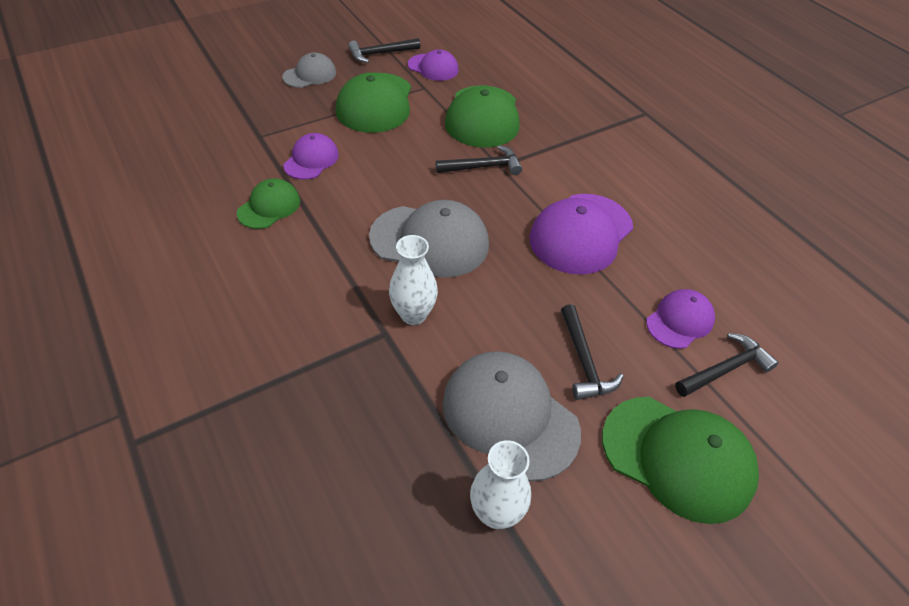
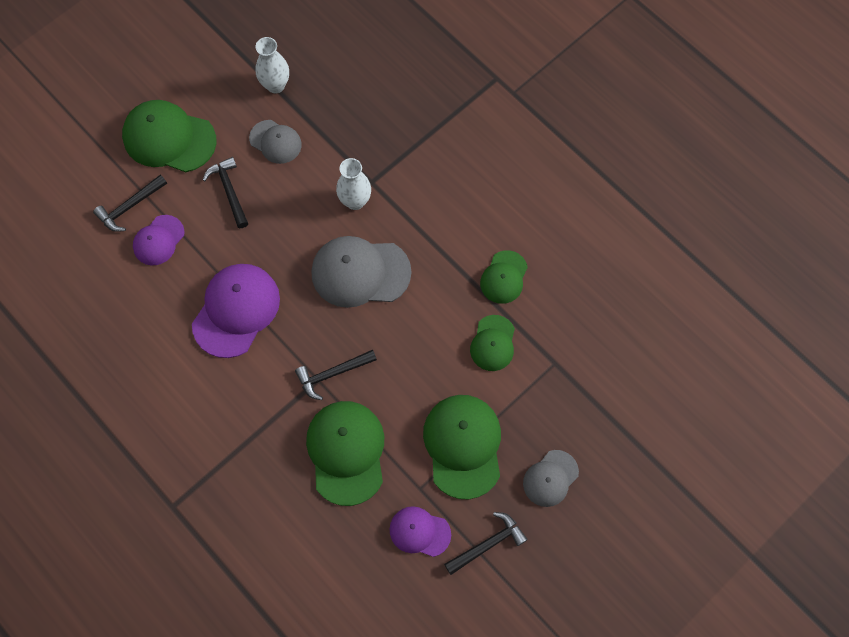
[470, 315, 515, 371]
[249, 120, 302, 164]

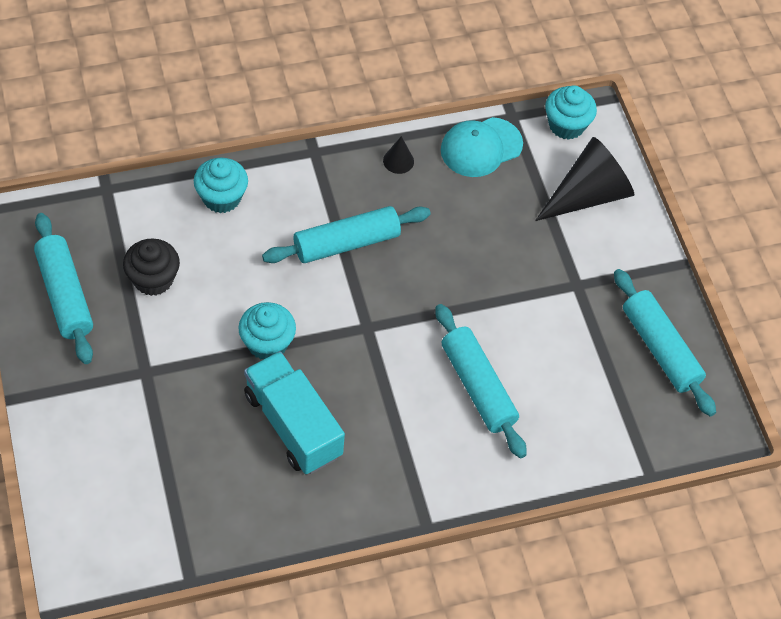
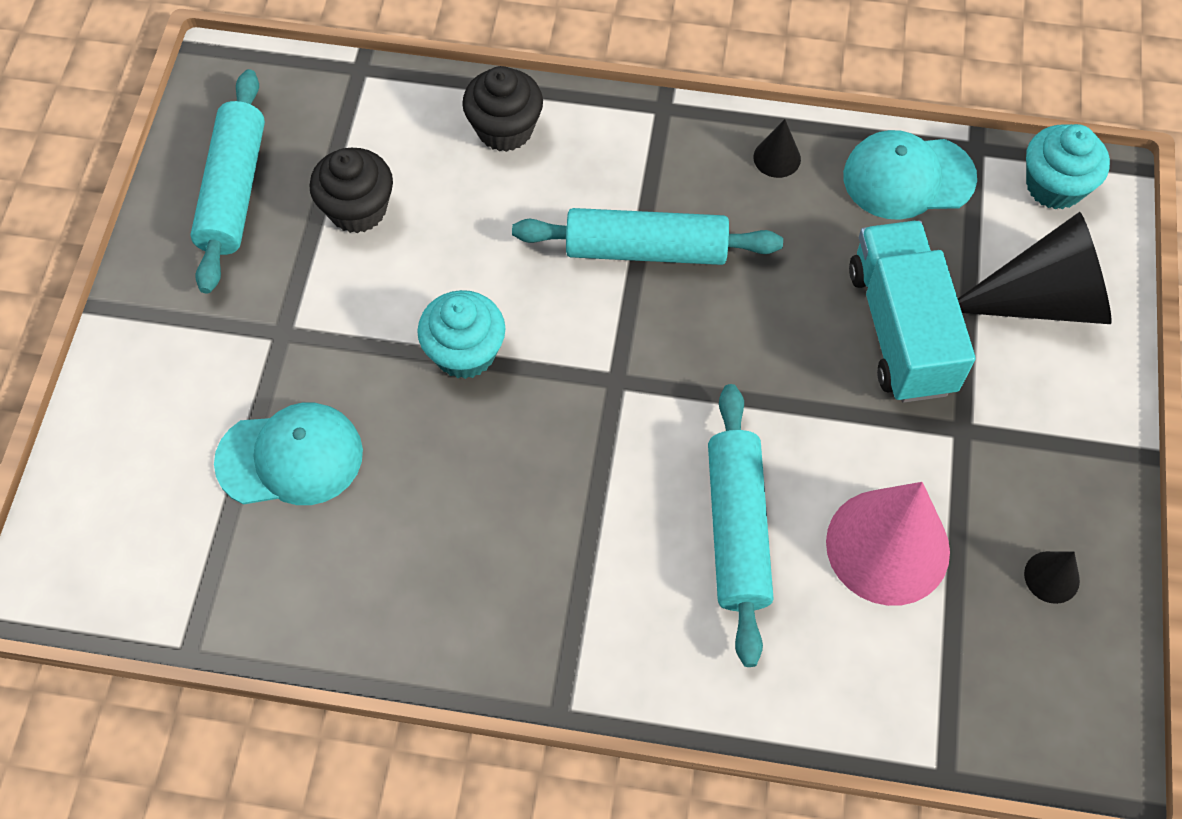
[214, 403, 363, 505]
[826, 482, 950, 606]
[849, 221, 976, 403]
[1024, 551, 1080, 604]
[462, 66, 543, 152]

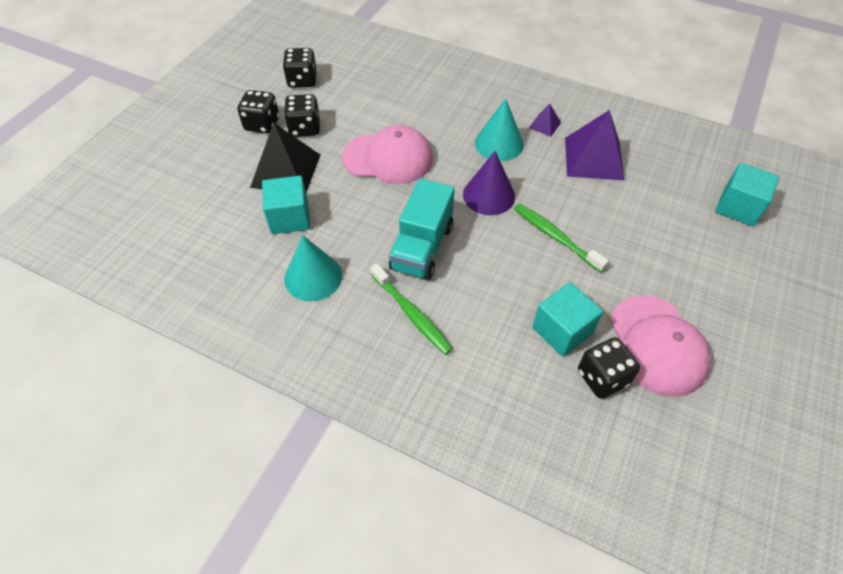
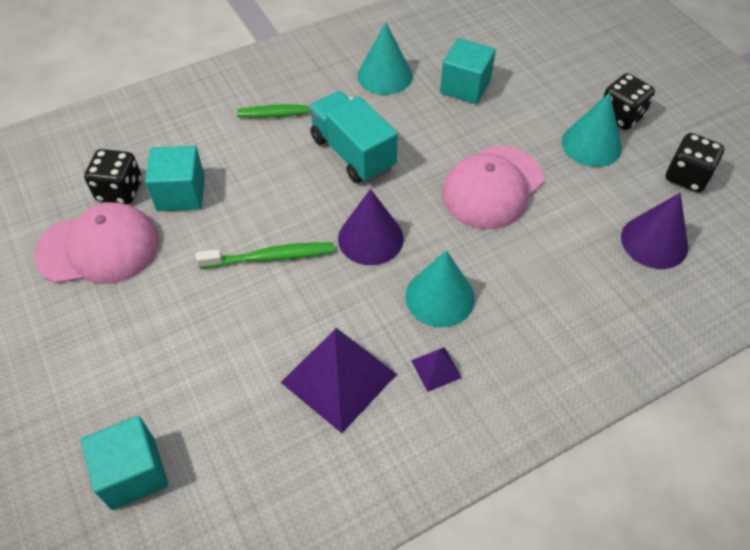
[250, 123, 320, 192] (first image)
[621, 193, 688, 269]
[562, 92, 622, 167]
[34, 203, 159, 284]

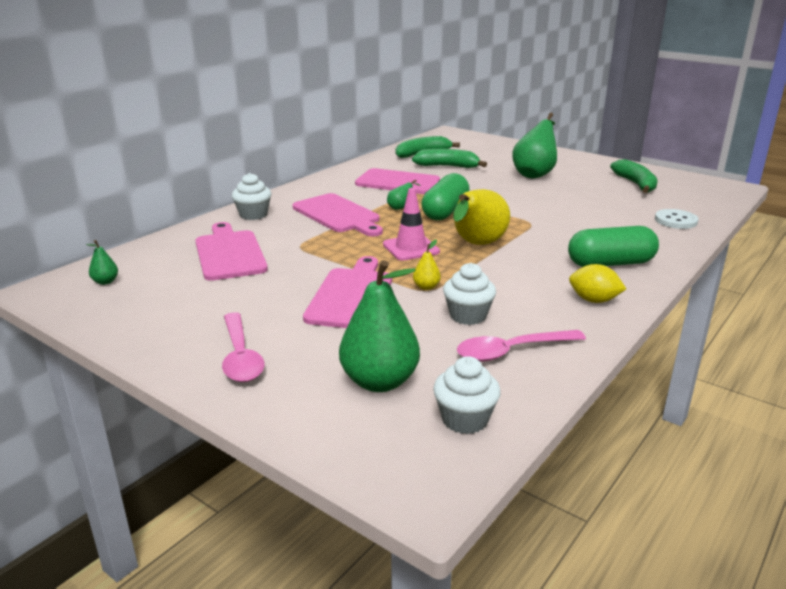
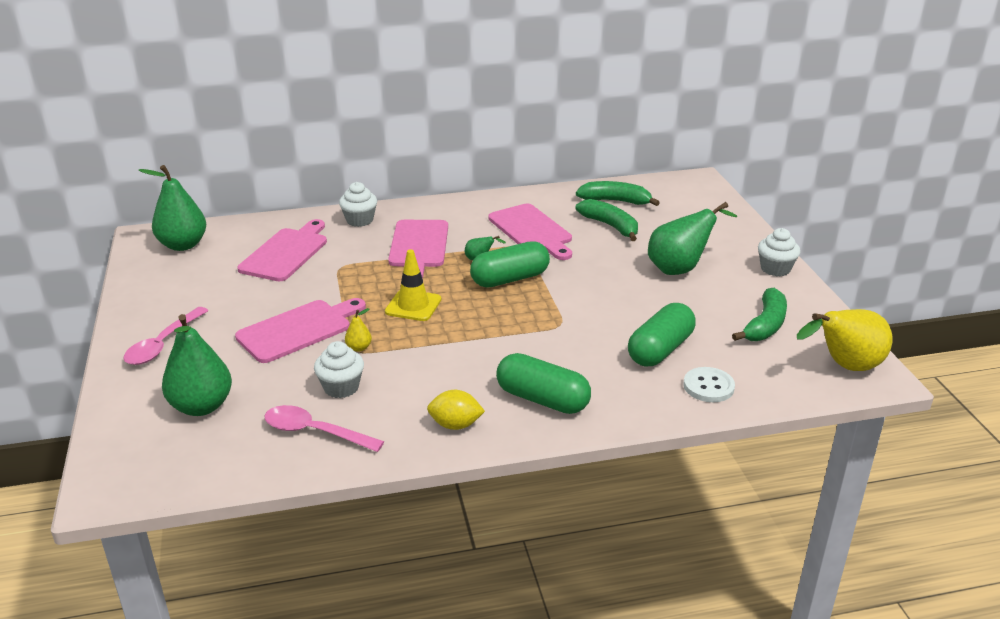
[628, 303, 696, 366]
[758, 228, 800, 276]
[797, 309, 893, 371]
[385, 249, 441, 321]
[427, 390, 485, 430]
[138, 165, 206, 251]

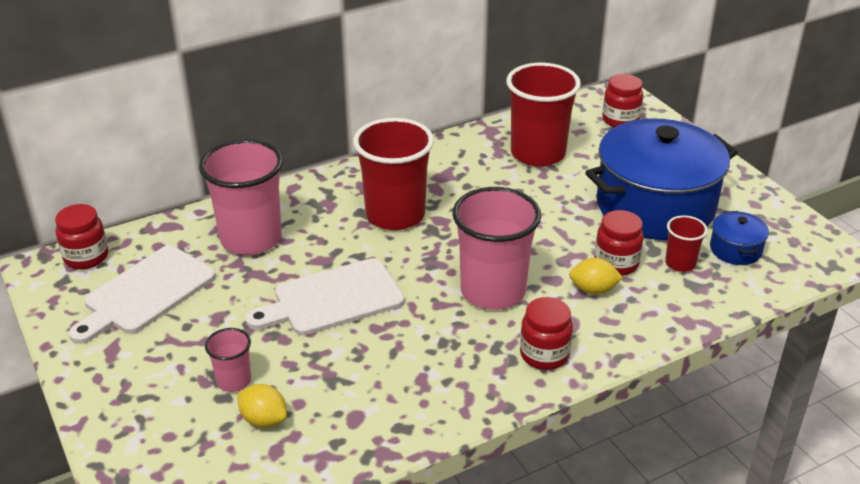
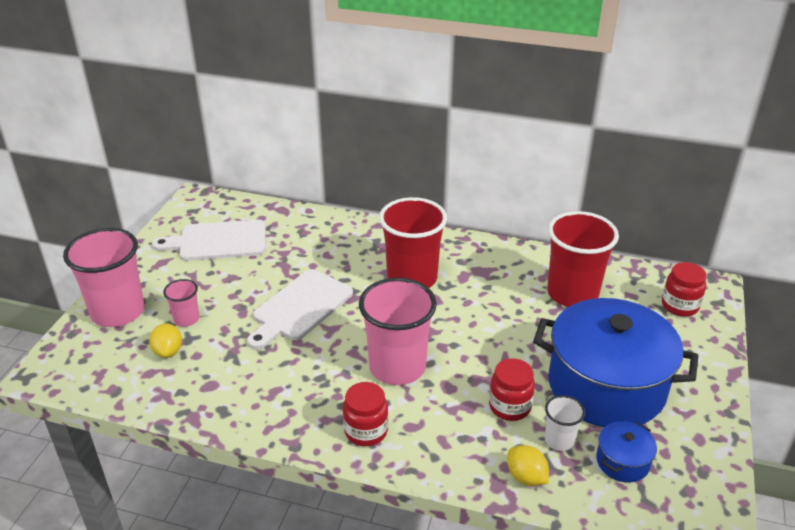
[55, 204, 108, 269] (first image)
[63, 228, 144, 327]
[507, 445, 549, 486]
[545, 395, 585, 451]
[247, 269, 353, 349]

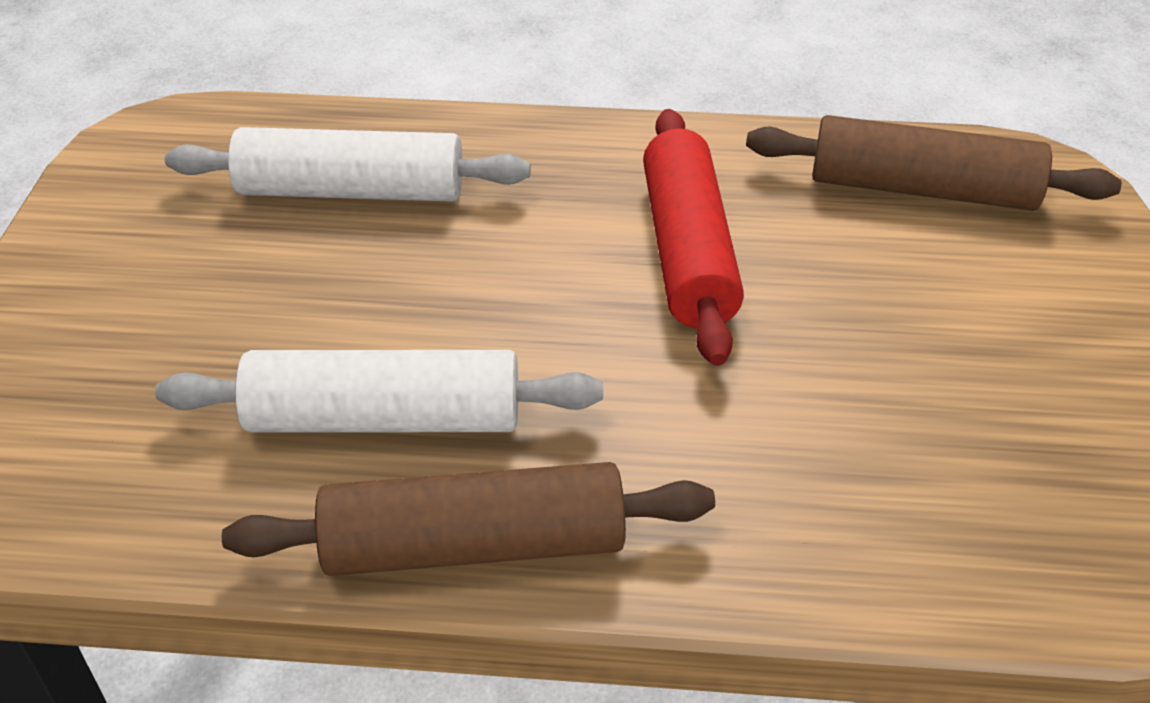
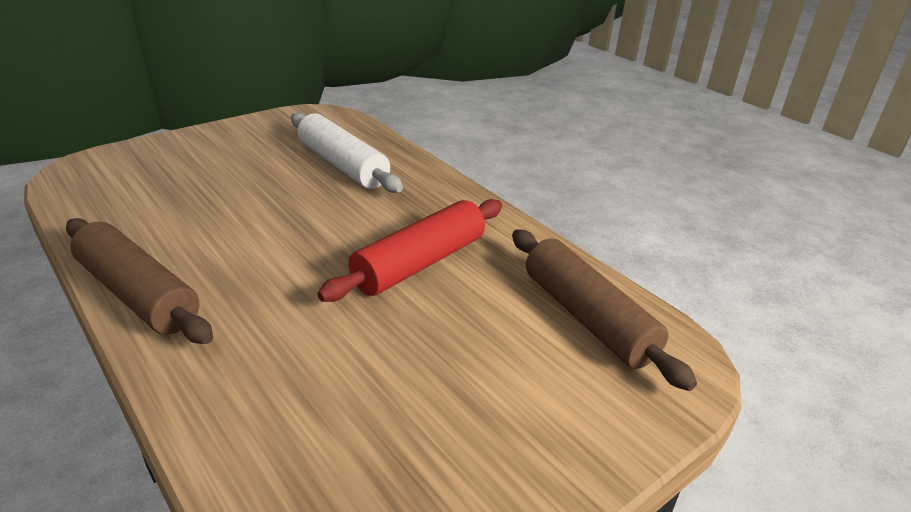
[155, 350, 603, 433] (first image)

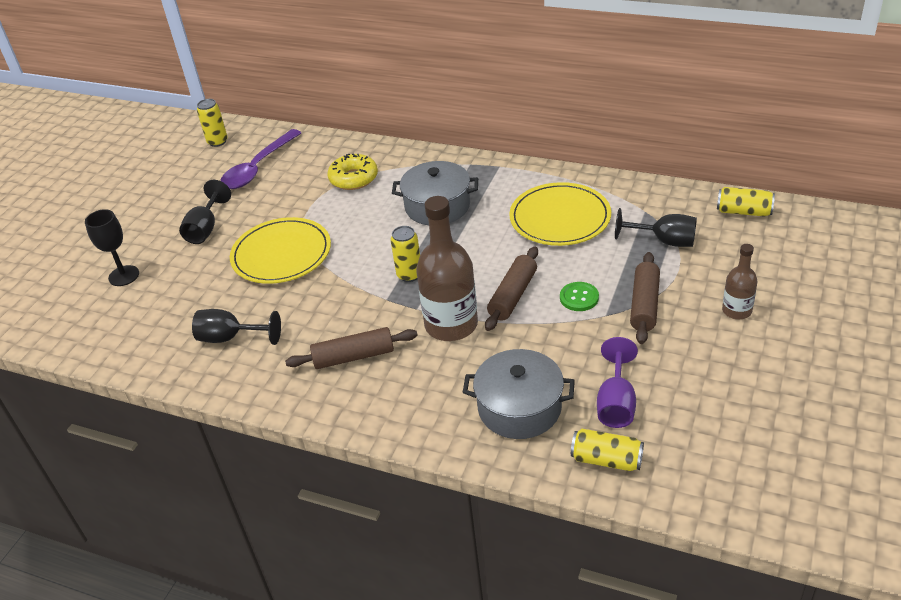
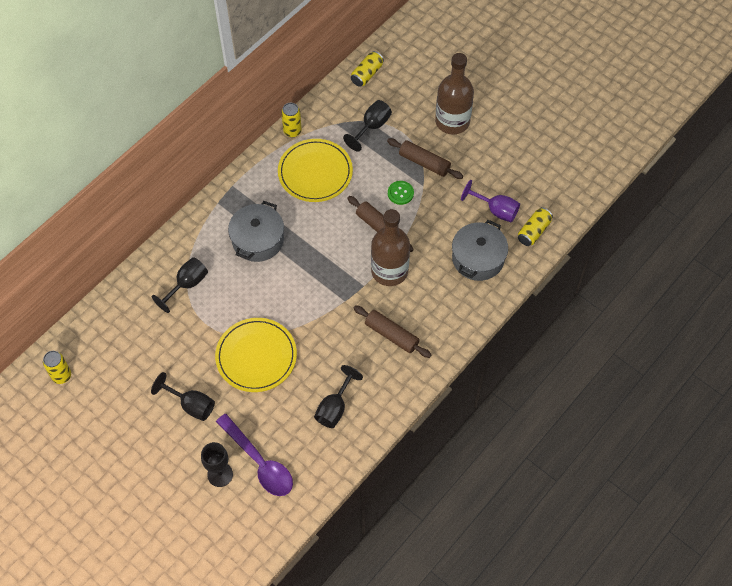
[216, 414, 293, 496]
[281, 103, 302, 137]
[152, 257, 208, 313]
[353, 305, 431, 358]
[435, 53, 474, 134]

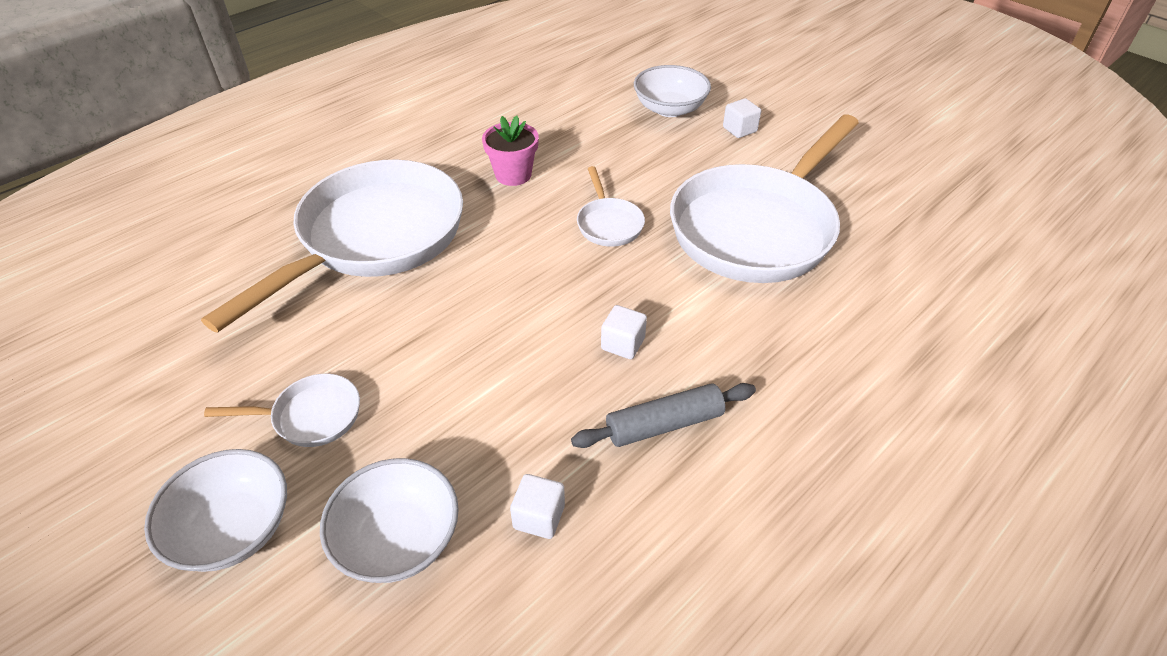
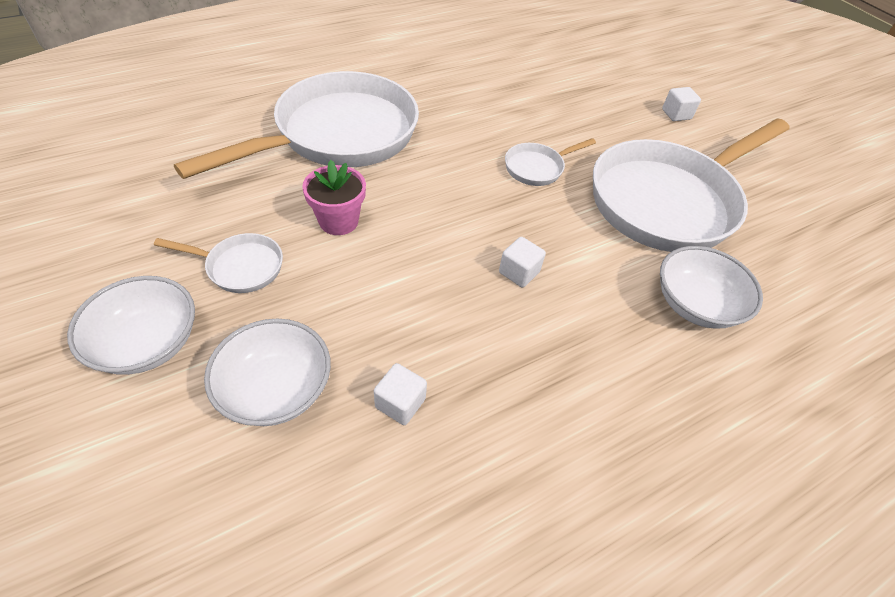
[571, 383, 756, 448] (first image)
[302, 160, 366, 235]
[660, 246, 763, 329]
[505, 138, 596, 186]

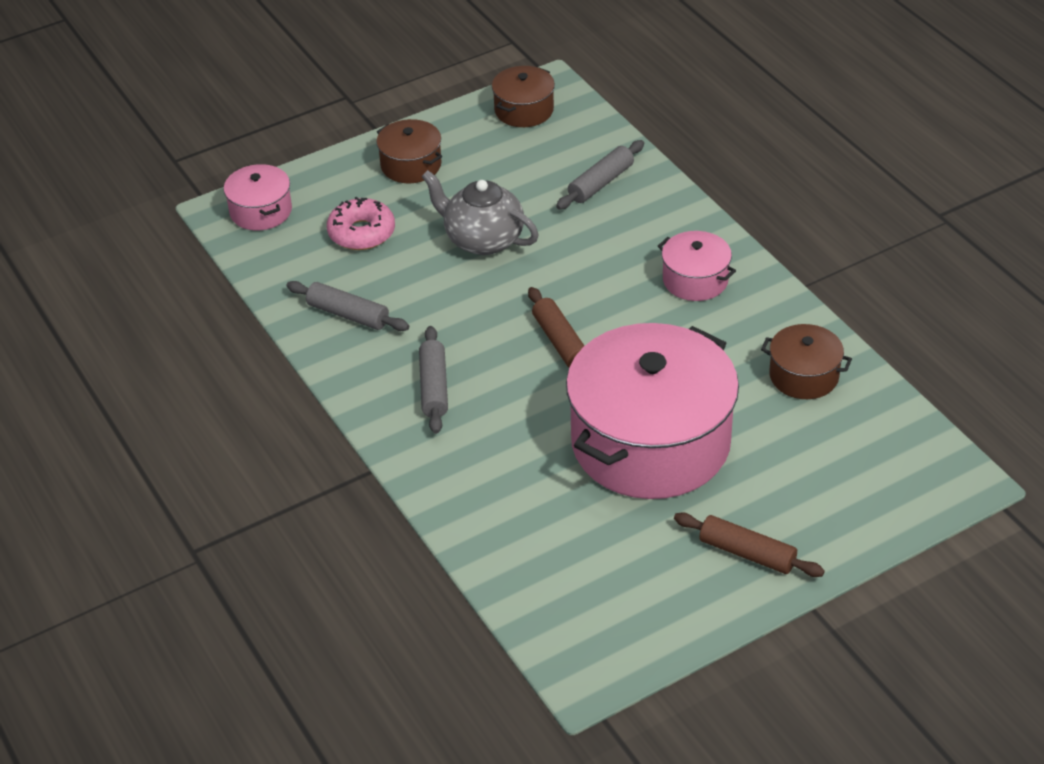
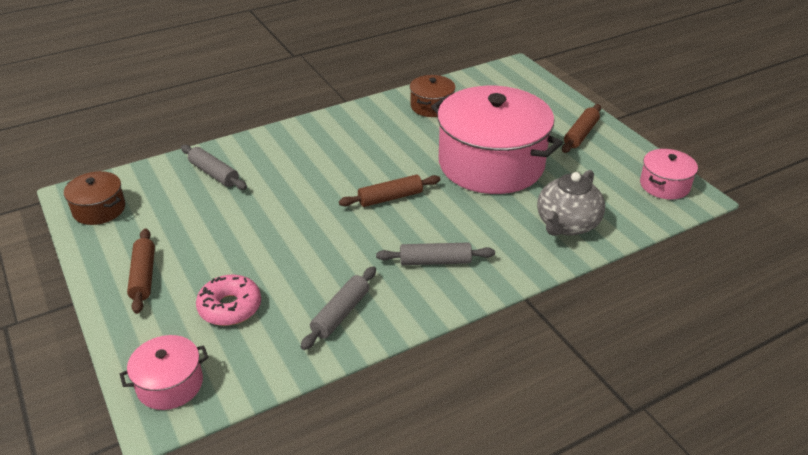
[537, 170, 605, 236]
[640, 149, 698, 200]
[127, 228, 155, 314]

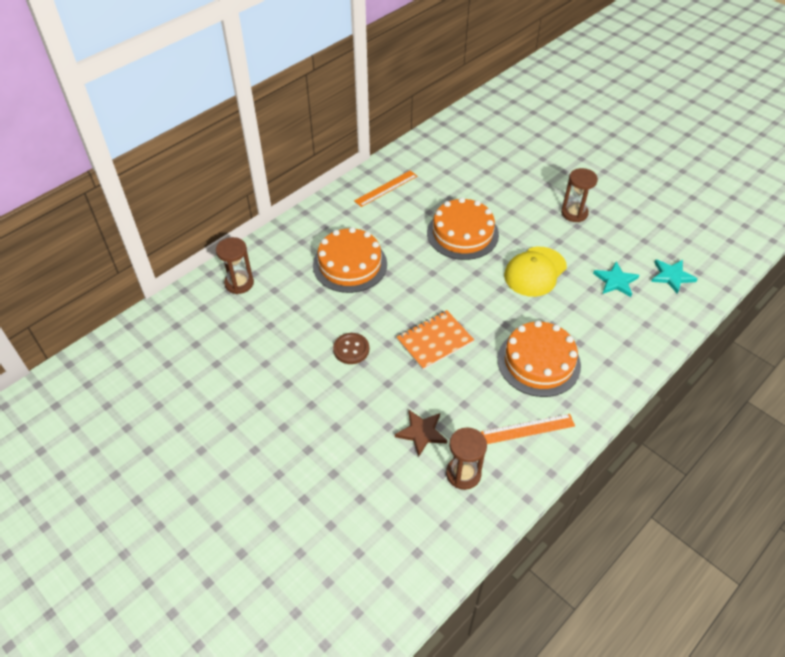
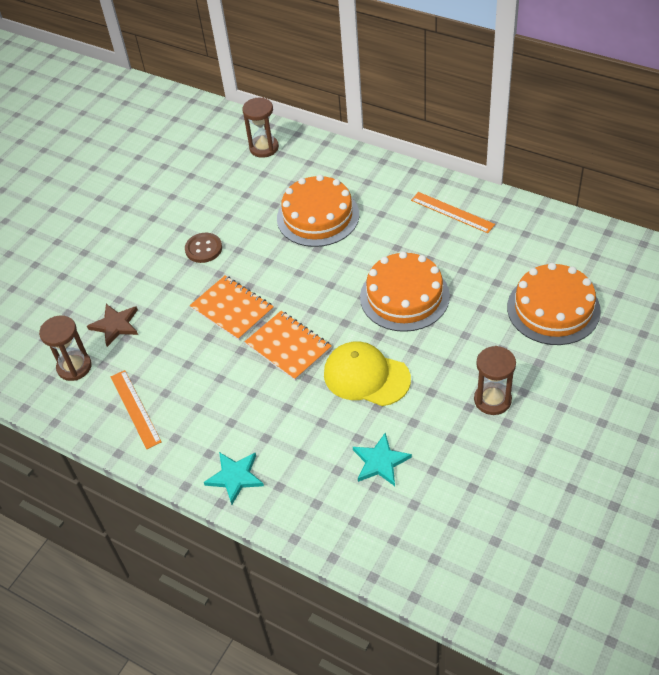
[245, 311, 332, 381]
[507, 263, 601, 345]
[204, 452, 264, 505]

